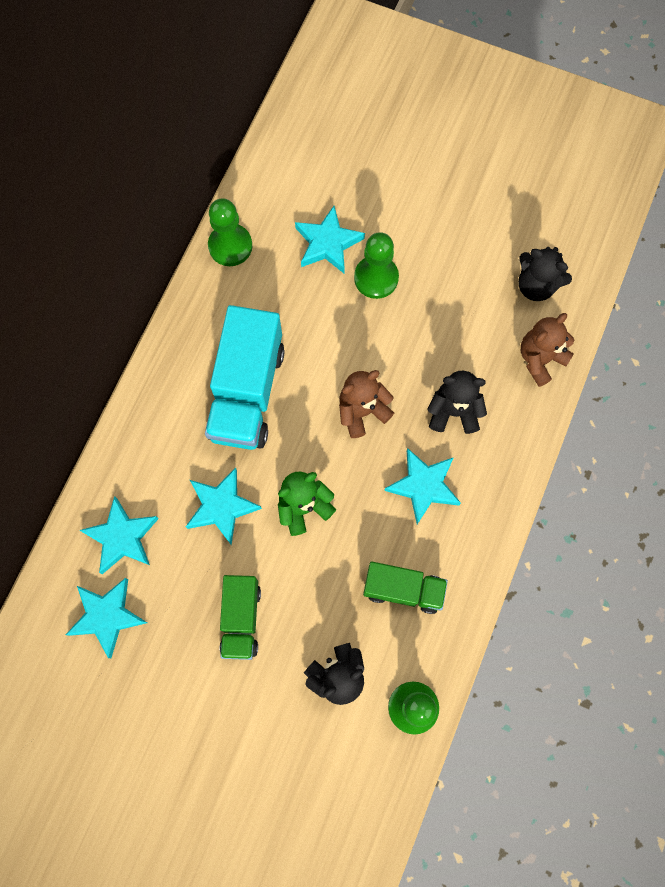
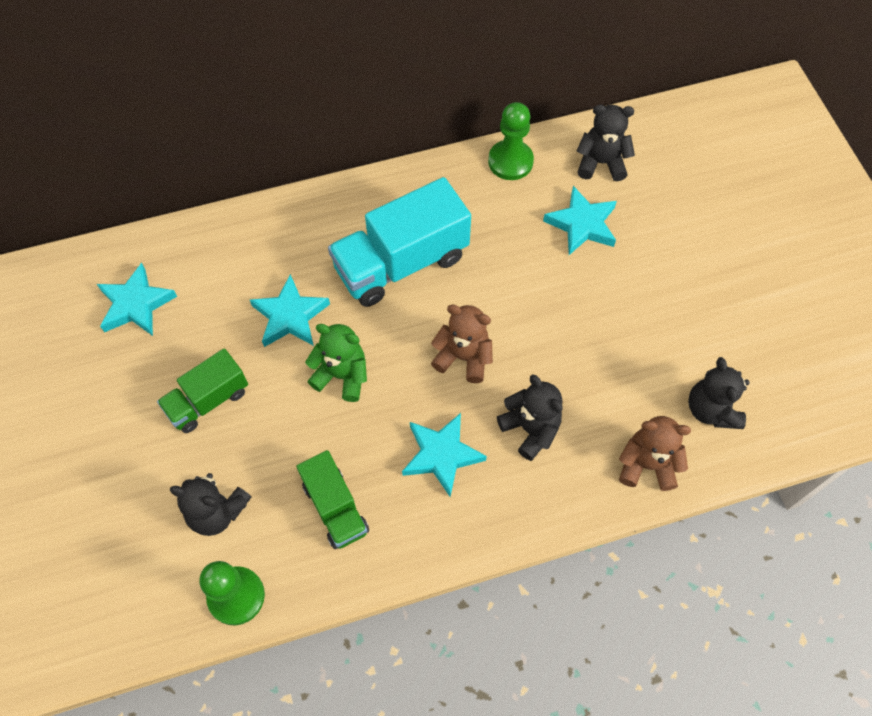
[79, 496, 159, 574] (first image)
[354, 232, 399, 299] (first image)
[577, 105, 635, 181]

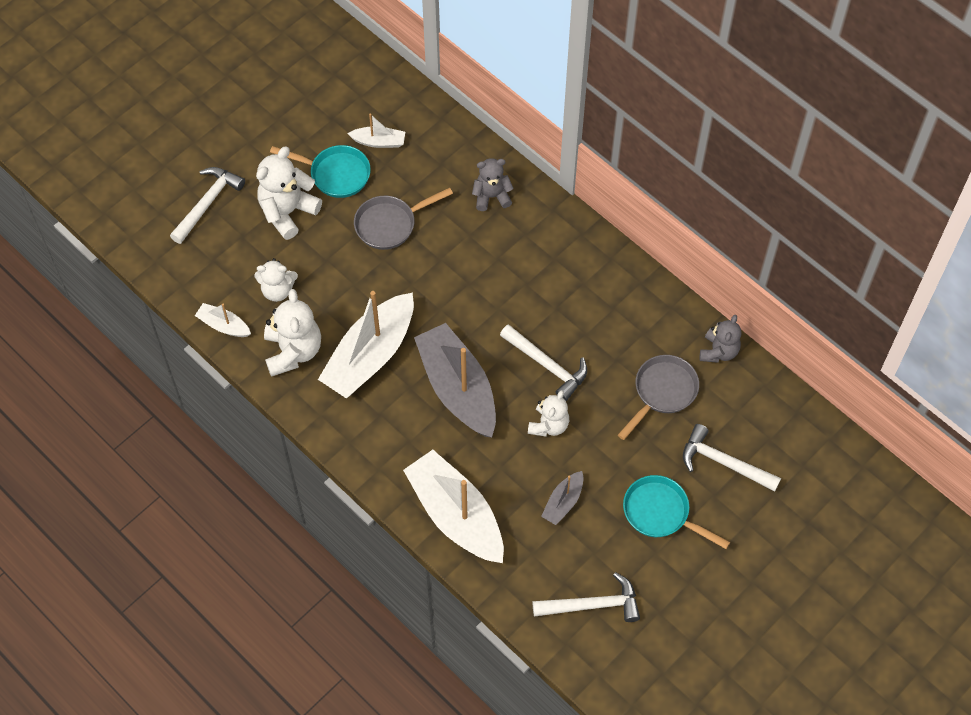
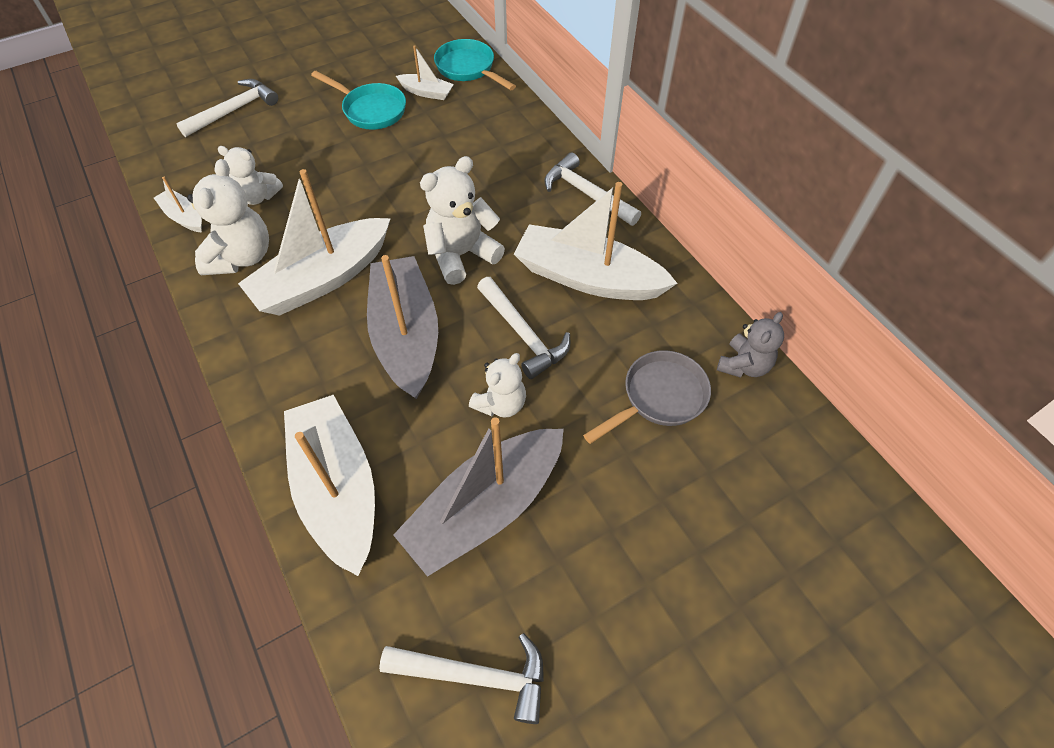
[354, 188, 453, 250] (first image)
[472, 158, 514, 211] (first image)
[514, 182, 678, 300]
[420, 156, 505, 285]
[434, 39, 516, 90]
[544, 152, 641, 226]
[393, 417, 564, 577]

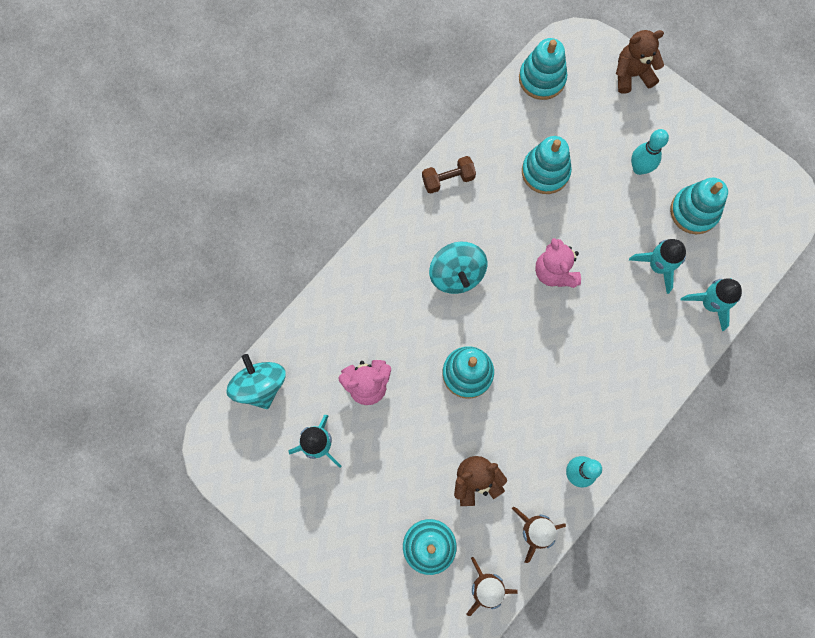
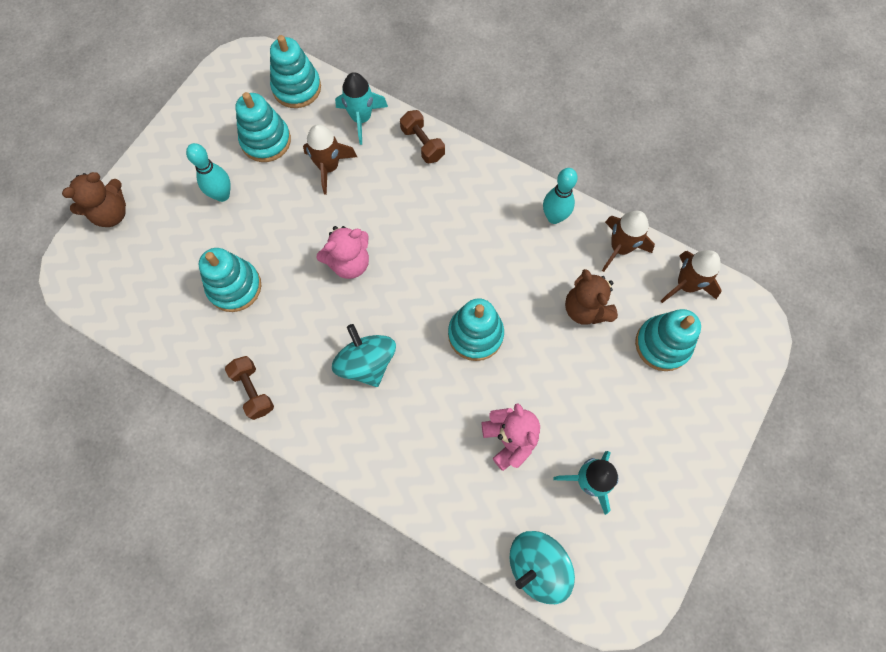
[400, 110, 445, 163]
[270, 35, 321, 108]
[303, 124, 357, 195]
[332, 324, 396, 387]
[62, 172, 126, 227]

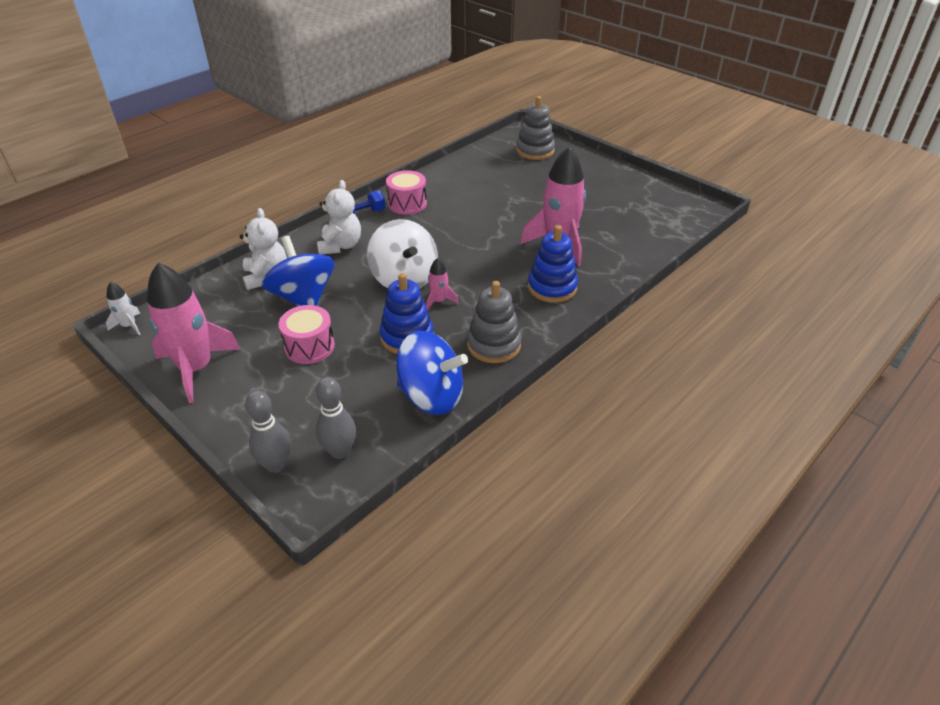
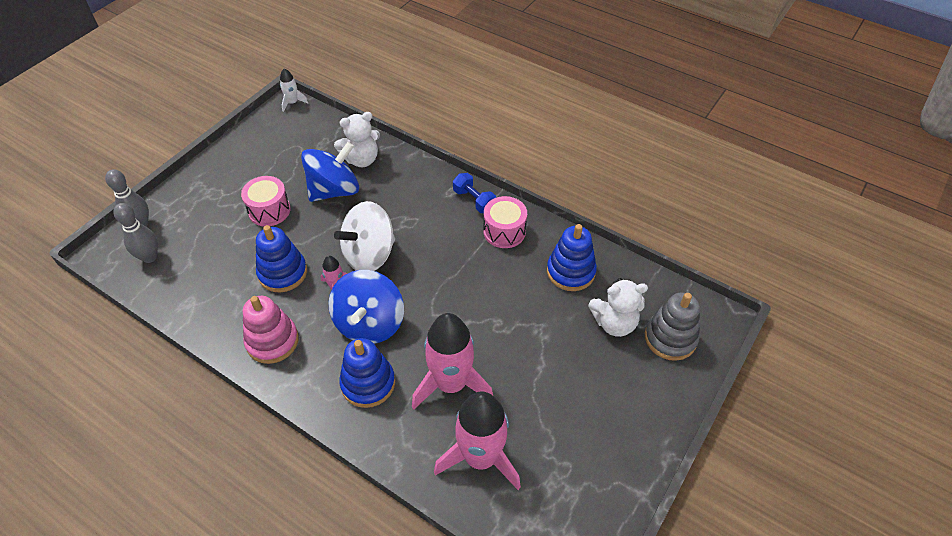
[547, 224, 597, 291]
[434, 391, 521, 490]
[588, 278, 648, 337]
[328, 270, 404, 344]
[243, 296, 299, 364]

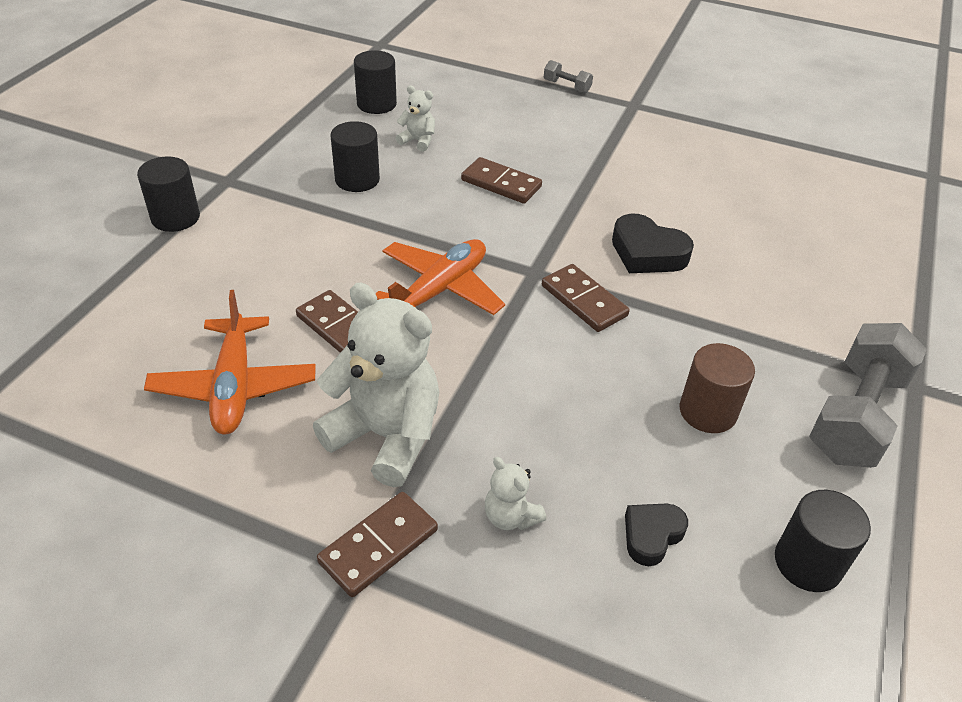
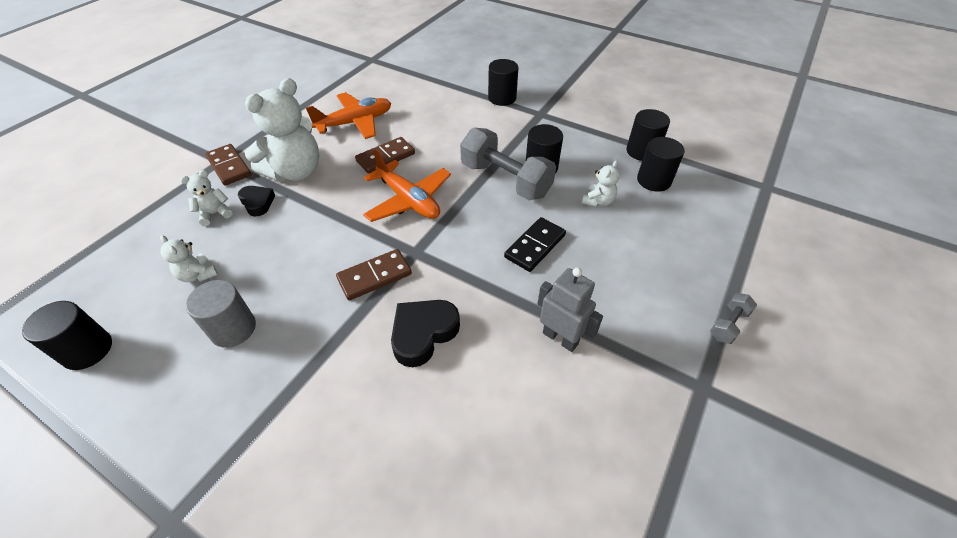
[160, 235, 218, 282]
[538, 267, 603, 352]
[627, 109, 670, 161]
[238, 186, 275, 216]
[460, 128, 556, 200]
[504, 217, 566, 272]
[186, 280, 256, 348]
[305, 92, 391, 139]

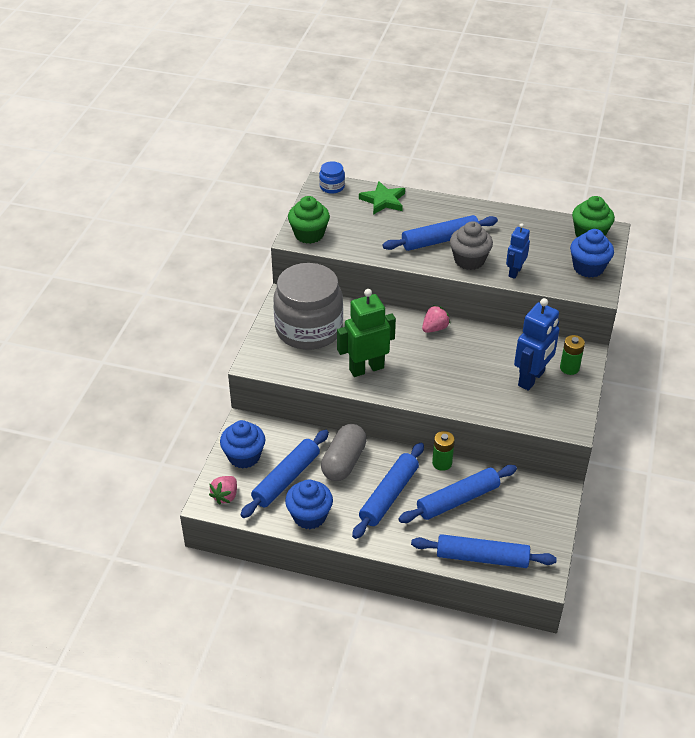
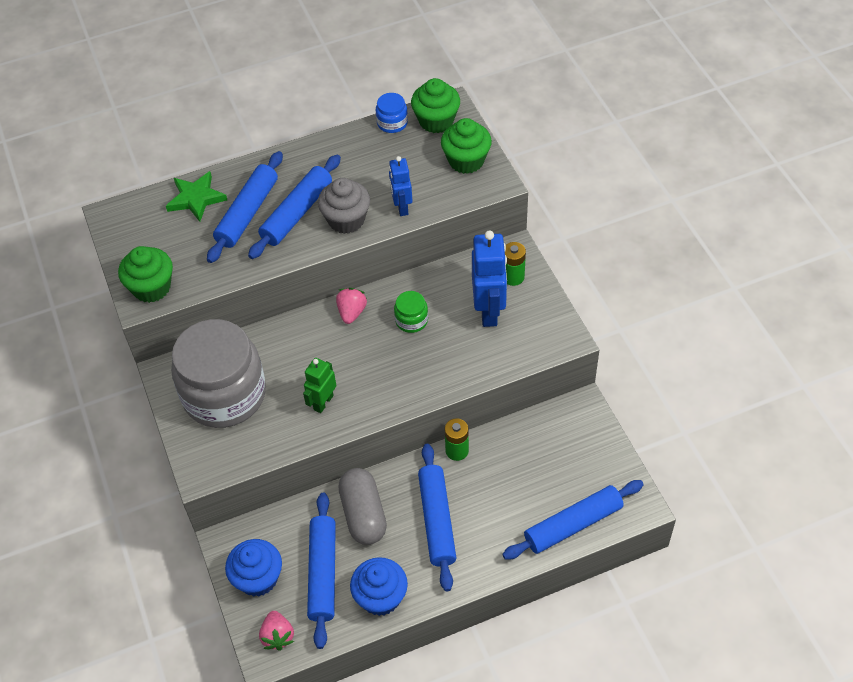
[394, 291, 428, 333]
[376, 93, 408, 133]
[207, 151, 283, 263]
[441, 118, 492, 174]
[303, 358, 336, 413]

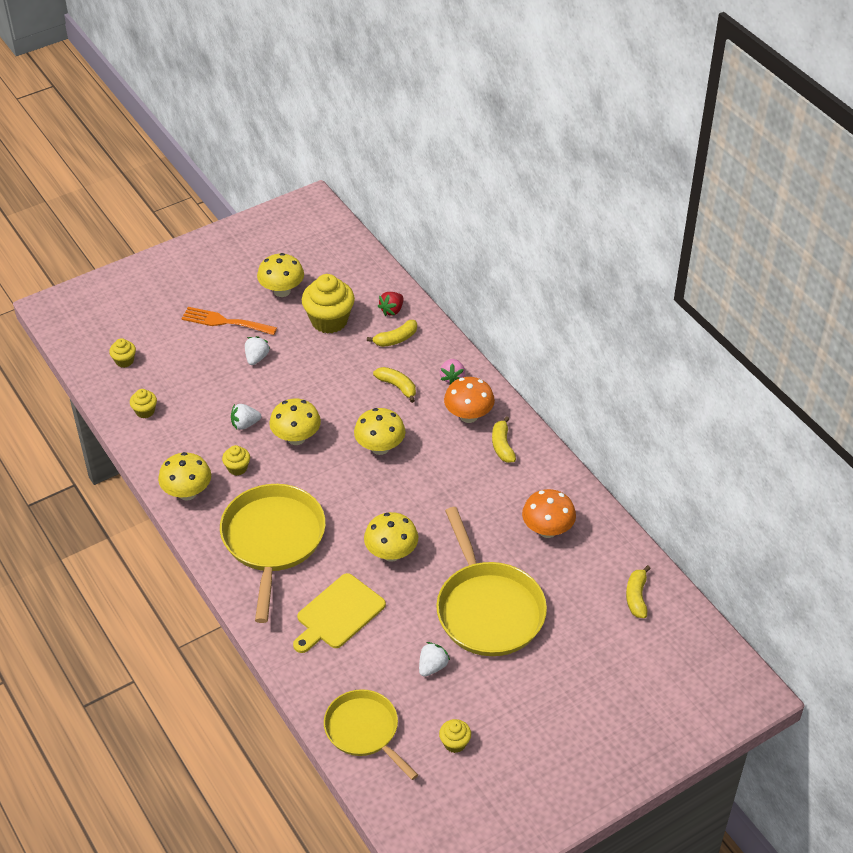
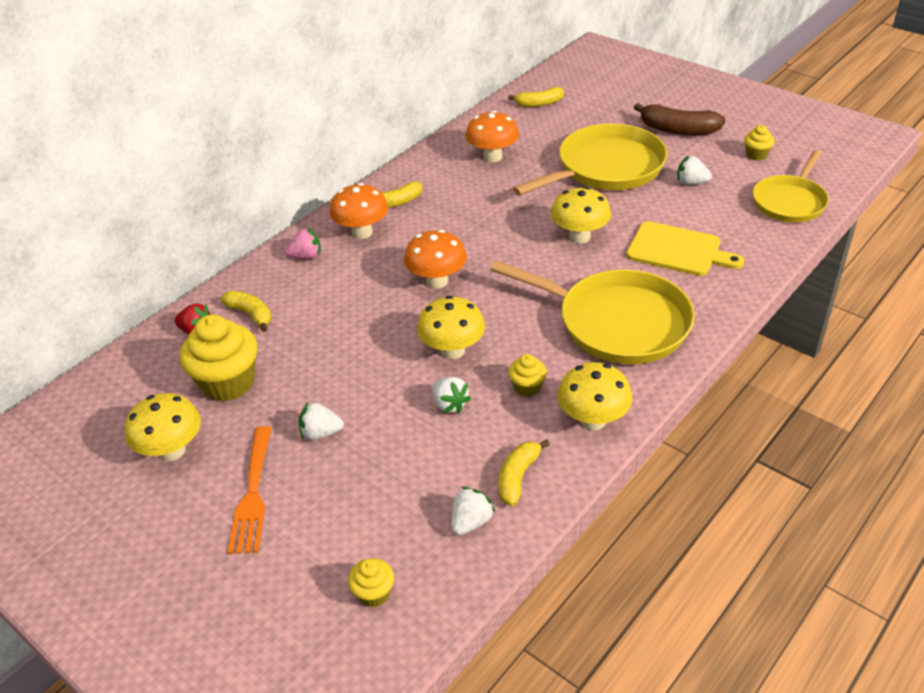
[634, 103, 725, 135]
[498, 439, 550, 506]
[451, 487, 495, 535]
[404, 230, 467, 289]
[490, 260, 695, 364]

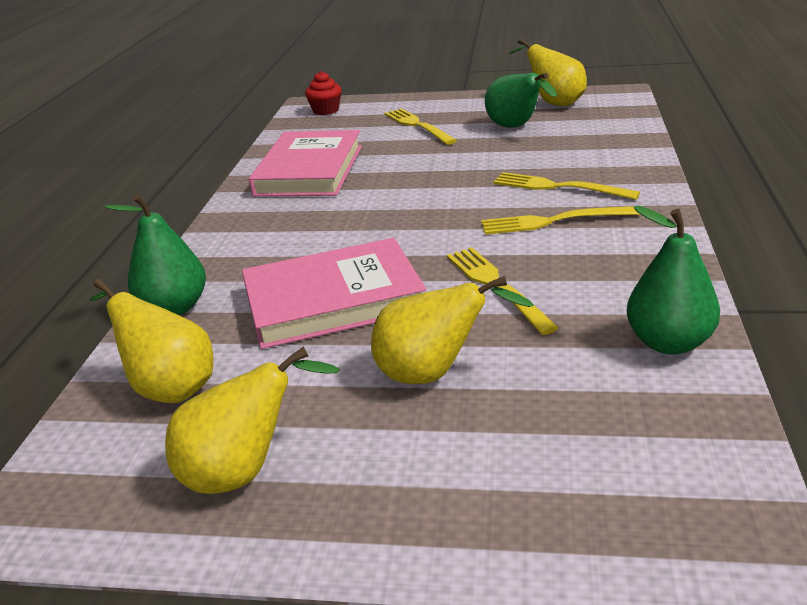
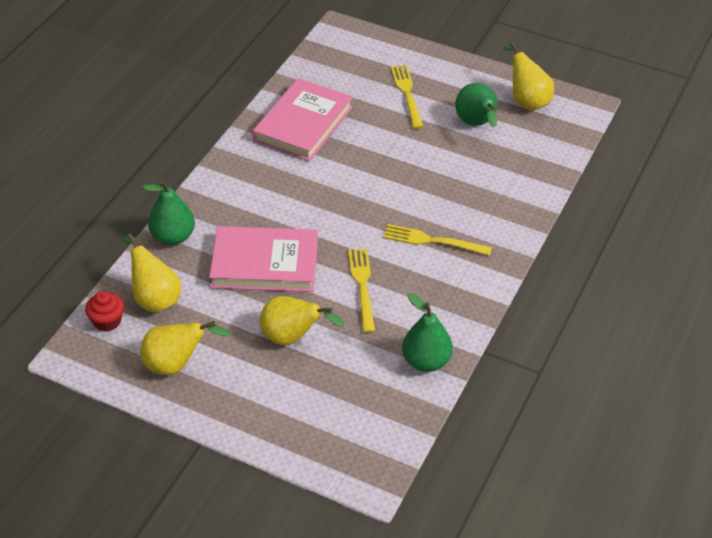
[493, 172, 640, 200] (first image)
[85, 291, 124, 331]

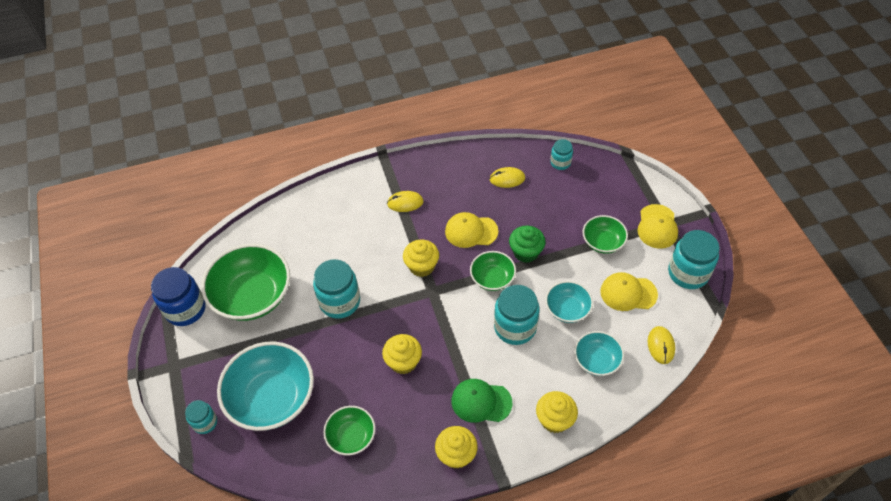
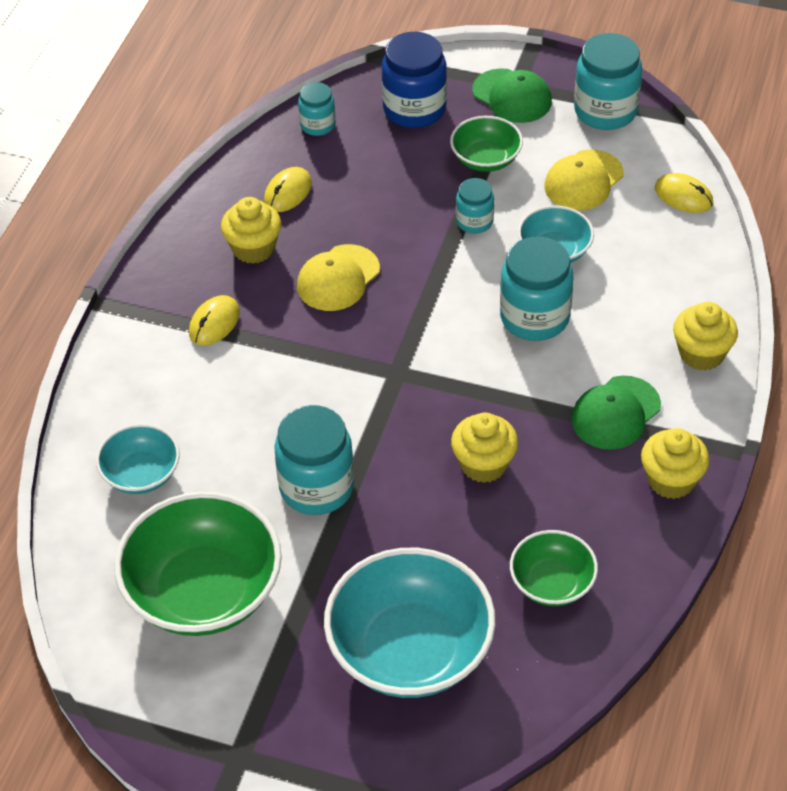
[470, 251, 516, 291] (first image)
[509, 226, 546, 263] (first image)
[382, 32, 447, 128]
[456, 178, 494, 234]
[221, 197, 281, 264]
[96, 424, 180, 494]
[472, 68, 552, 123]

